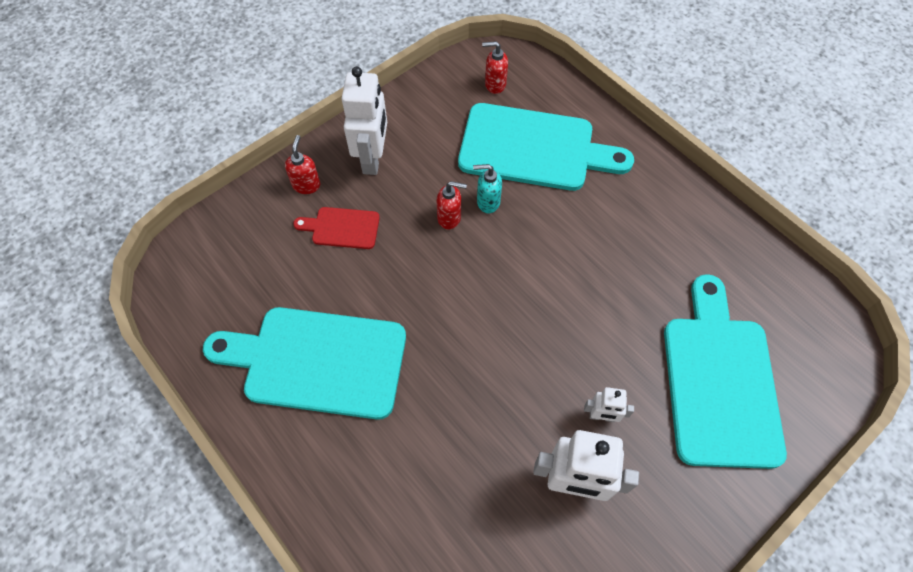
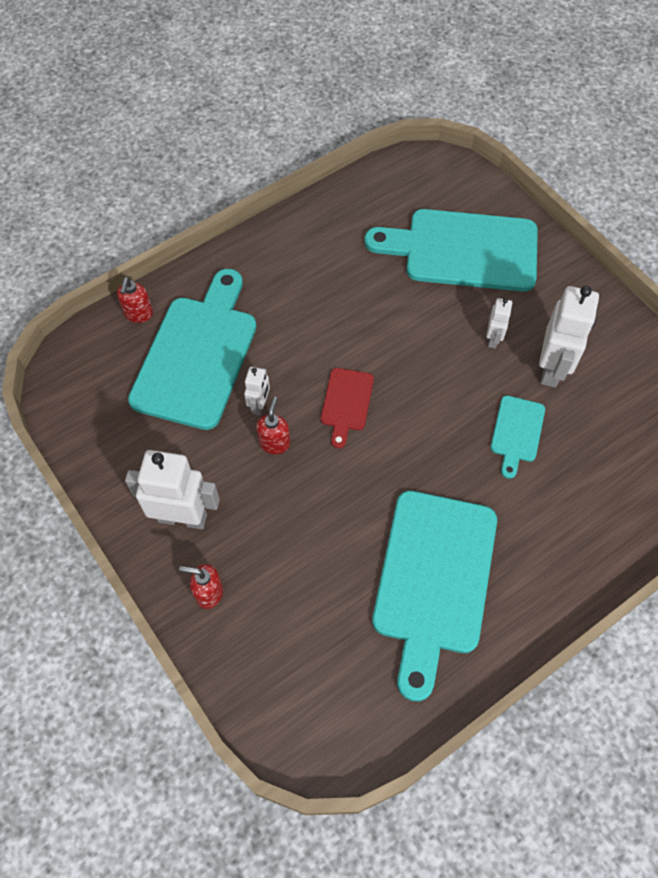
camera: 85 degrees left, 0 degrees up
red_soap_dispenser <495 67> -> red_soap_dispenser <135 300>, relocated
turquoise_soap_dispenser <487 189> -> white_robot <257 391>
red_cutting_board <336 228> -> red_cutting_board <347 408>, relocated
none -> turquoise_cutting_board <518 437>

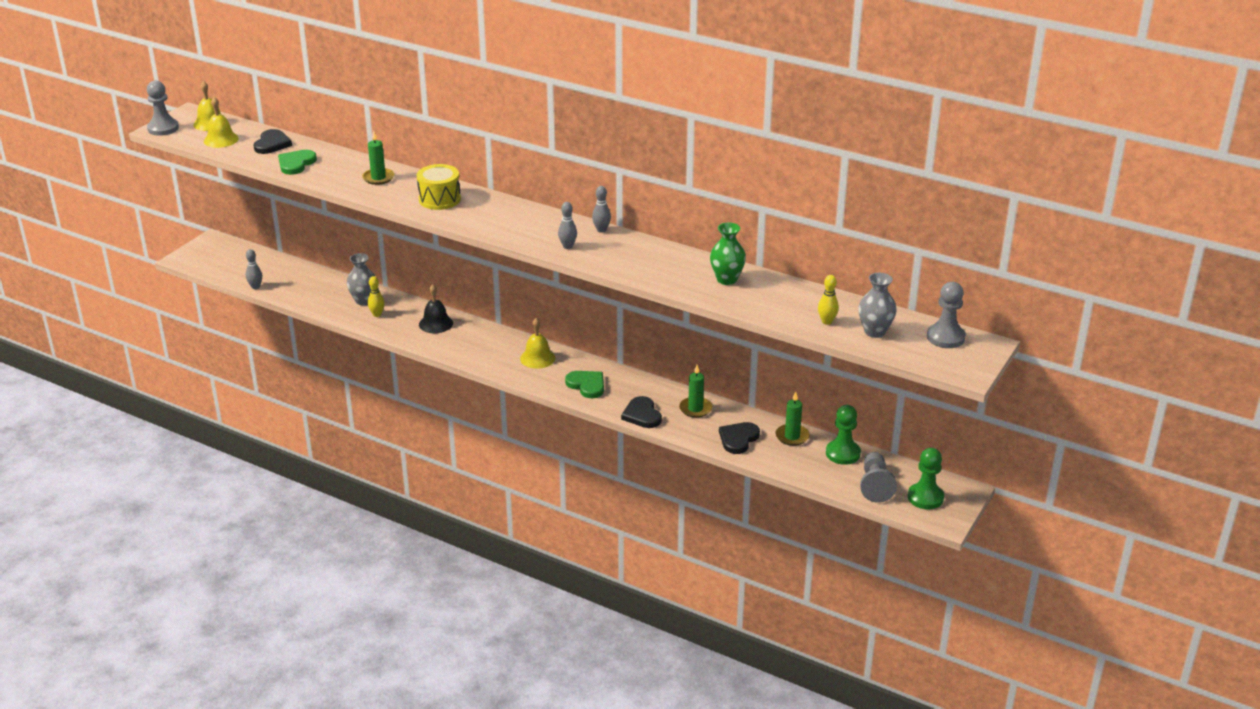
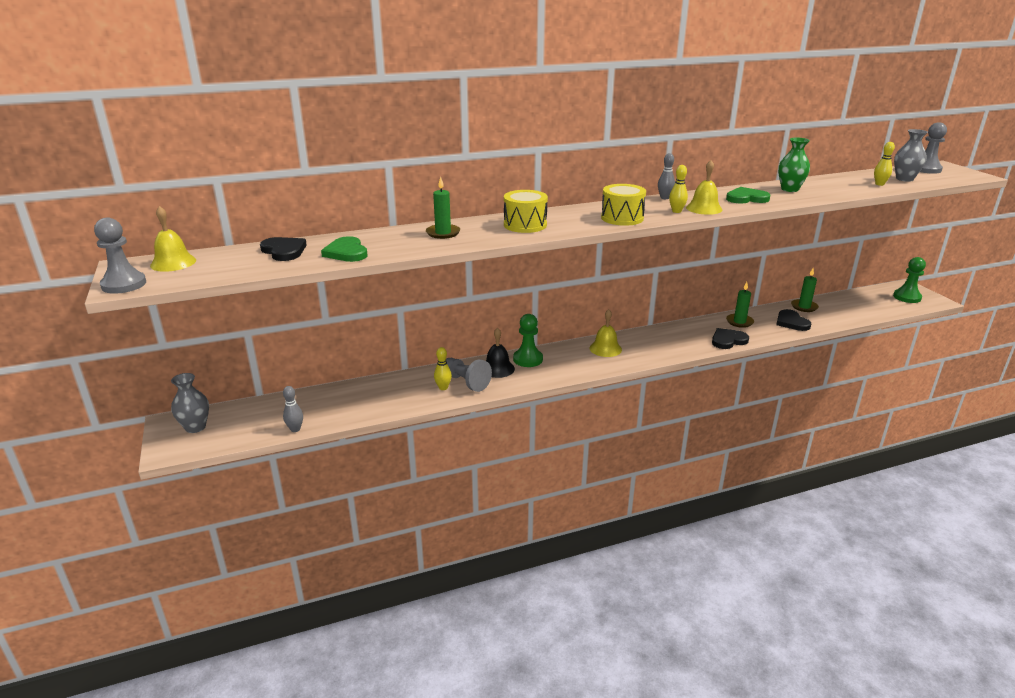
camera: 50 degrees left, 5 degrees down
yellow_bell <221 122> -> yellow_bell <704 187>, relocated
grey_bowling_pin <567 225> -> yellow_bowling_pin <678 189>
grey_vase <361 279> -> grey_vase <190 403>, relocated
green_heart <584 384> -> green_heart <748 195>, relocated
black_heart <641 412> -> black_heart <730 338>, 135 degrees clockwise
green_pawn <843 435> -> green_pawn <528 340>, relocated
grey_pawn <878 477> -> grey_pawn <469 375>, relocated
none -> yellow_drum <623 205>

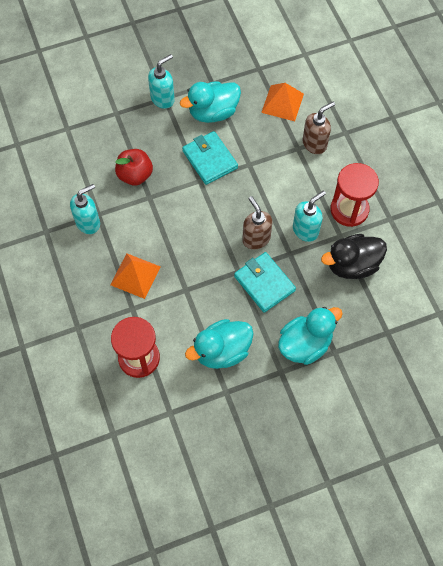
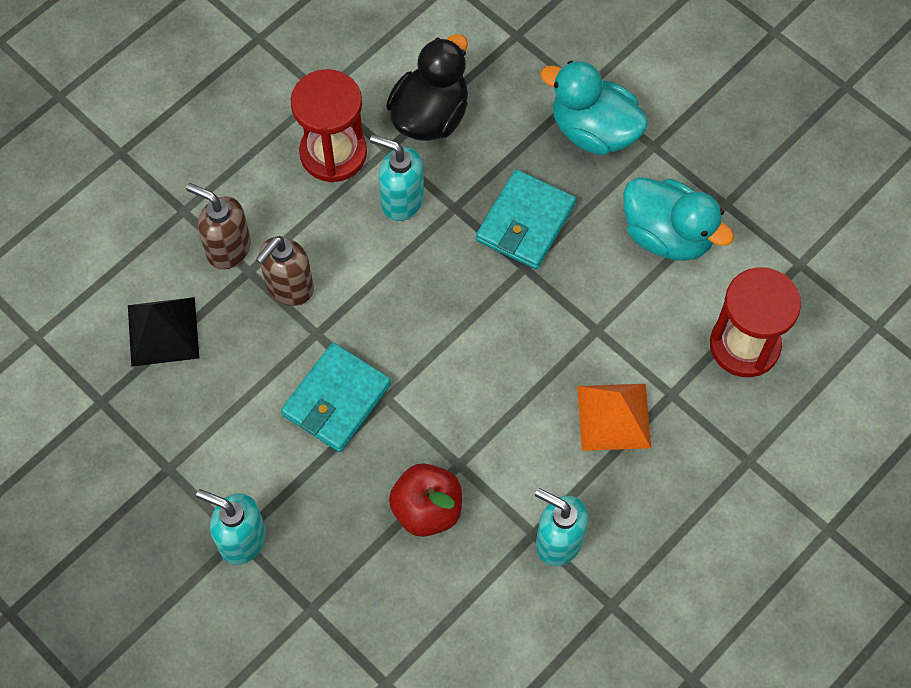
camera: 115 degrees left, 0 degrees up
turquoise_duck <210 102> -> none
orange_pyramid <282 102> -> black_pyramid <163 332>
brown_soap_dispenser <257 222> -> brown_soap_dispenser <285 271>, relocated
black_duck <354 256> -> black_duck <427 87>, 105 degrees counterclockwise

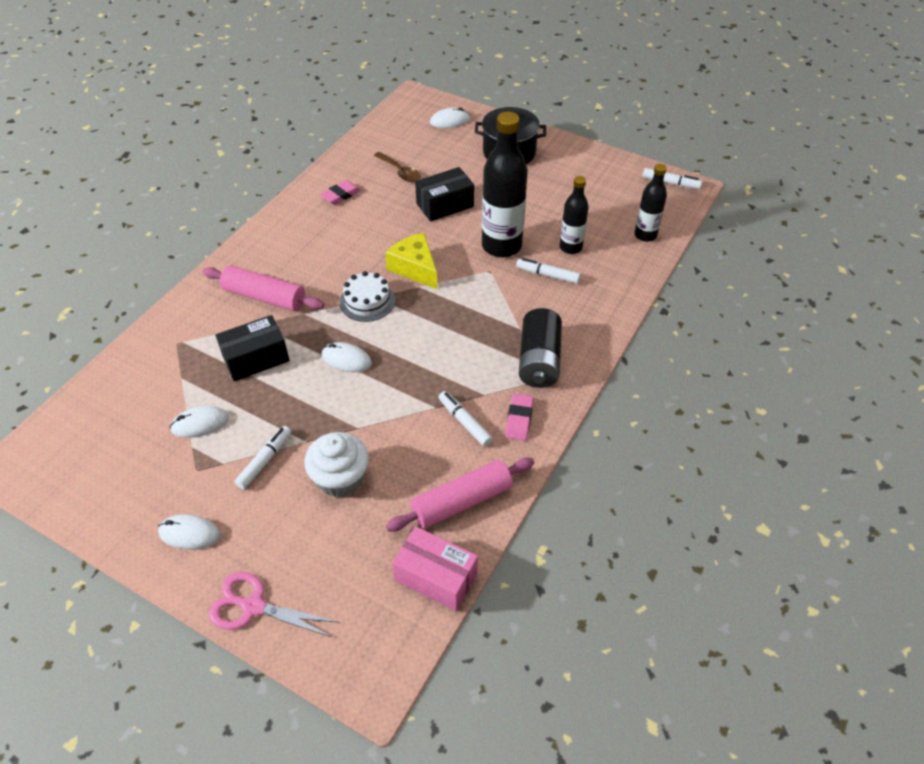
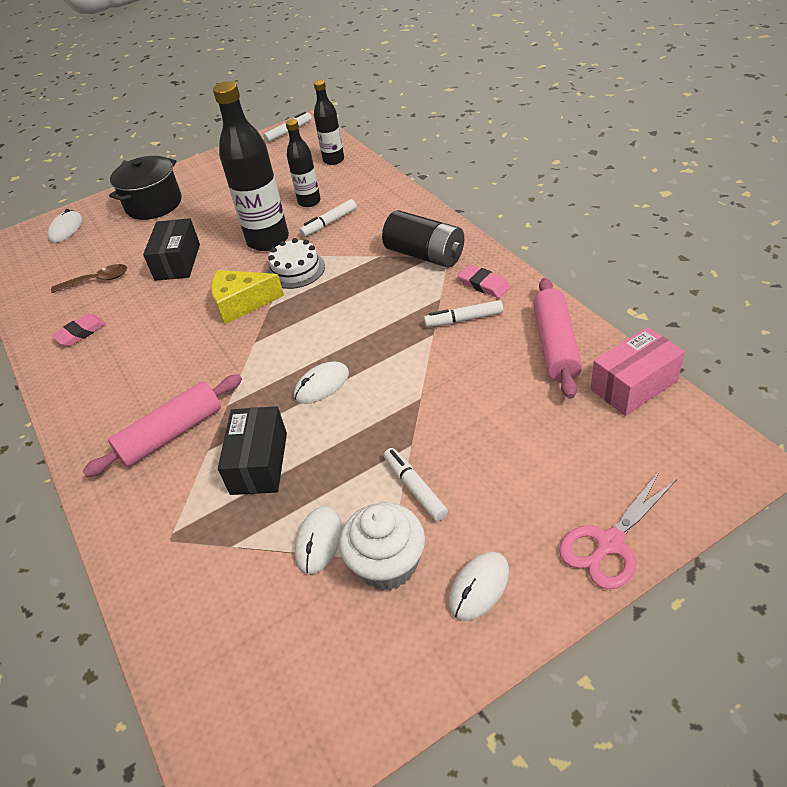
camera: 55 degrees left, 5 degrees down
pink_eraser <340 192> -> pink_eraser <78 330>, 60 degrees clockwise
white_cake <367 296> -> white_cake <296 263>, relocated
white_cupcake <336 464> -> white_cupcake <382 546>, relocated

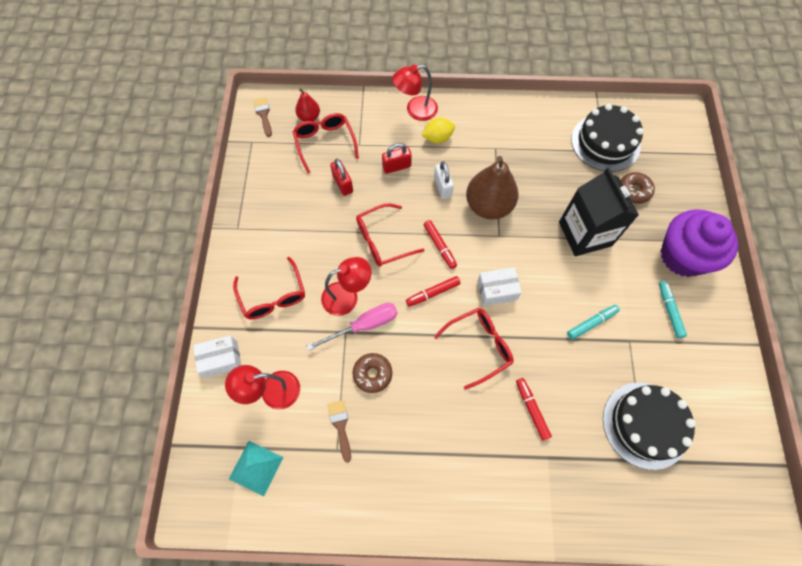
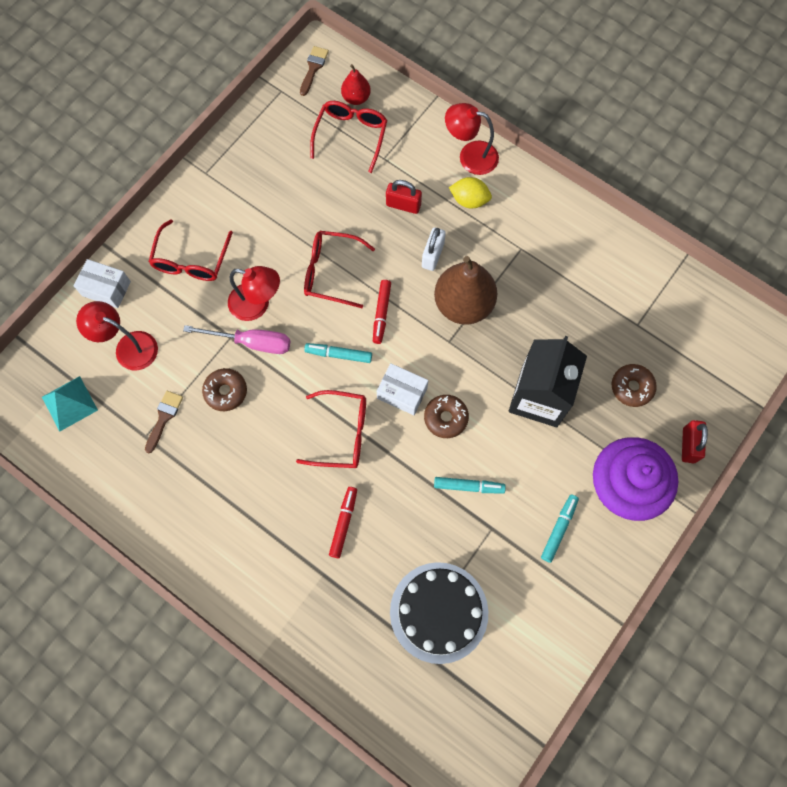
camera: 35 degrees right, 5 degrees up
black_cake <607 138> -> none
red_padlock <341 177> -> red_padlock <695 441>, relocated
red_marker <433 291> -> turquoise_marker <338 353>
none -> brown_donut <446 416>

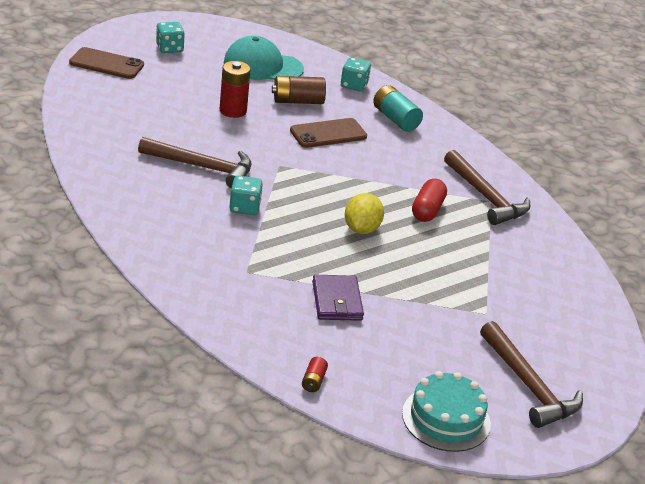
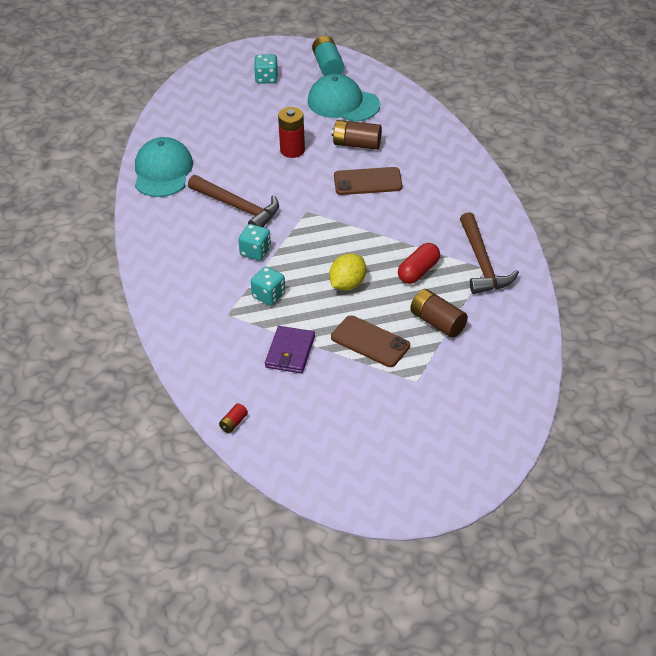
camera: 25 degrees right, 10 degrees up
brown_phone <106 63> -> brown_phone <370 341>, relocated
turquoise_dice <356 75> -> turquoise_dice <268 286>, relocated
turquoise_battery <398 108> -> turquoise_battery <328 56>, relocated
brown_hammer <531 374> -> none
turquoise_cake <446 411> -> none
none -> turquoise_cap <164 167>
none -> brown_battery <439 313>

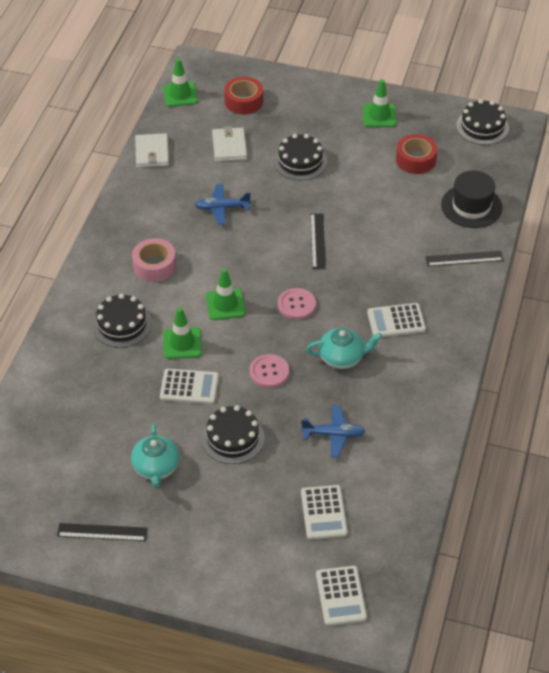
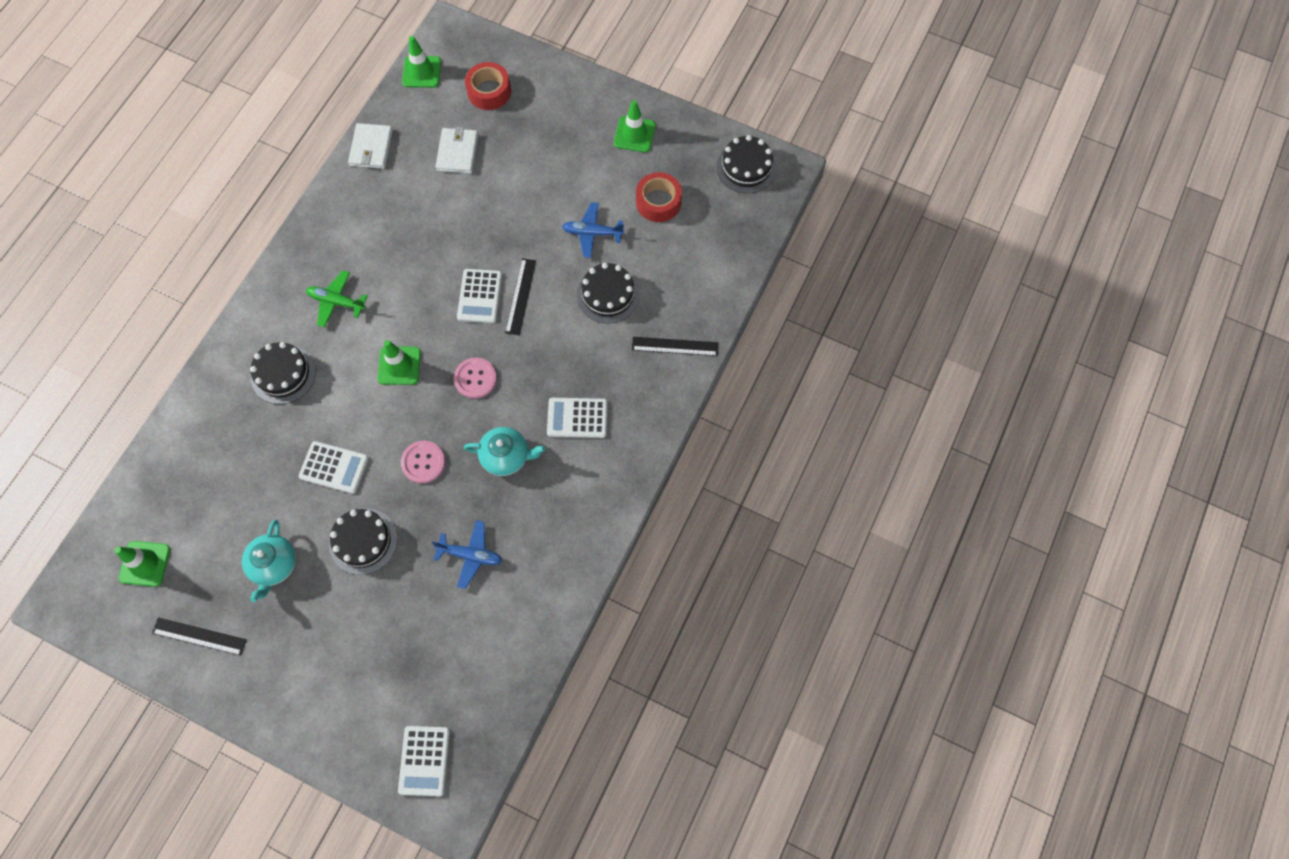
camera: 10 degrees right, 20 degrees up
black_cake <300 157> -> black_cake <608 293>, relocated
black_hat <472 199> -> none
blue_plane <223 204> -> blue_plane <593 230>, relocated
pink_tape <154 260> -> green_plane <337 299>
green_traffic_cone <182 333> -> green_traffic_cone <142 564>, relocated
white_calculator <324 512> -> white_calculator <479 296>, relocated

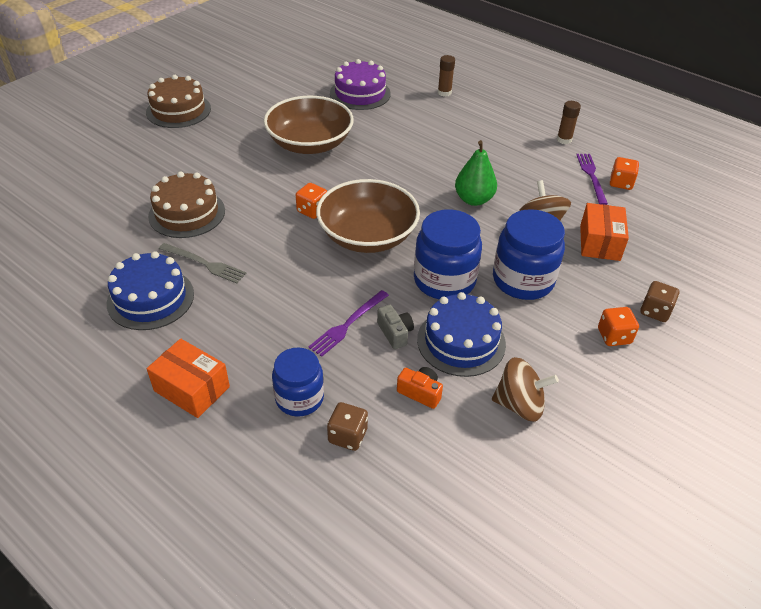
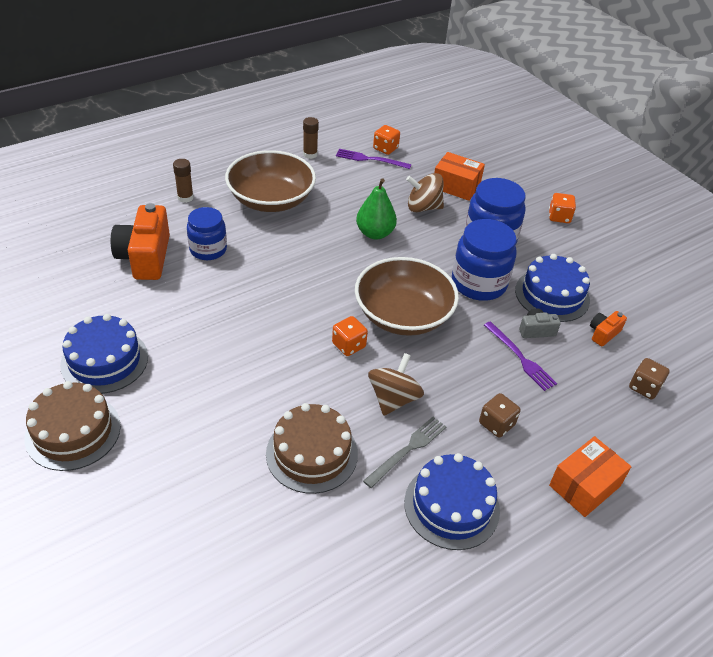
camera: 75 degrees left, 0 degrees up
purple_cake <360 84> -> orange_camera <140 241>
brown_bowl <309 125> -> brown_bowl <270 181>, relocated
brown_dice <659 301> -> brown_dice <500 415>, relocated
blue_jar <298 382> -> blue_jar <207 233>, relocated
brown_spinning_top <525 389> -> brown_spinning_top <396 384>, relocated
none -> blue_cake <104 354>

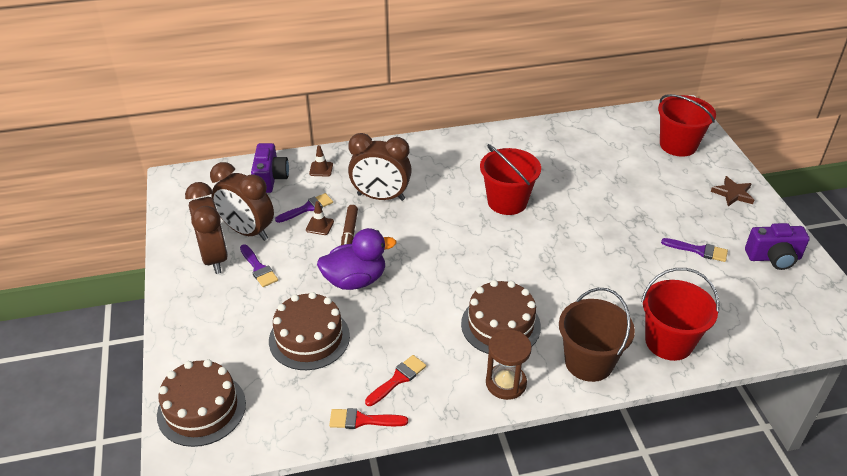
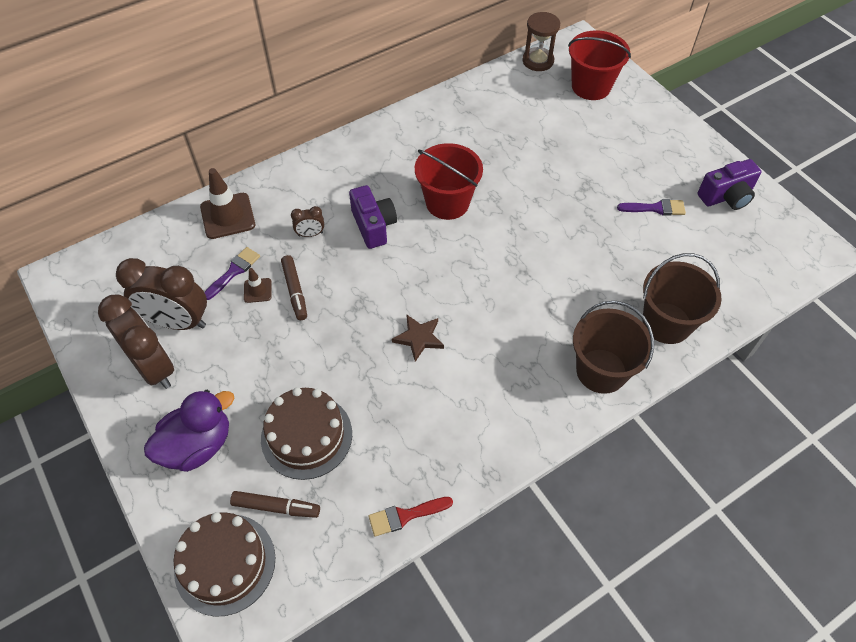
camera: 20 degrees left, 15 degrees up
brown_clock <380 167> -> brown_clock <307 221>, x0.45
purple_camera <270 168> -> purple_camera <373 217>, relocated
brown_traffic_cone <321 161> -> brown_traffic_cone <227 203>, x1.93
brown_star <732 191> -> brown_star <418 338>, relocated
purple_duck <356 259> -> purple_duck <189 431>, relocated
purple_brush <259 265> -> none
red_bucket <680 314> -> brown_bucket <682 298>
brown_cake <501 317> -> none
brown_hourglass <509 364> -> brown_hourglass <541 41>, relocated
red_brush <395 380> -> none
none -> brown_marker <275 504>

